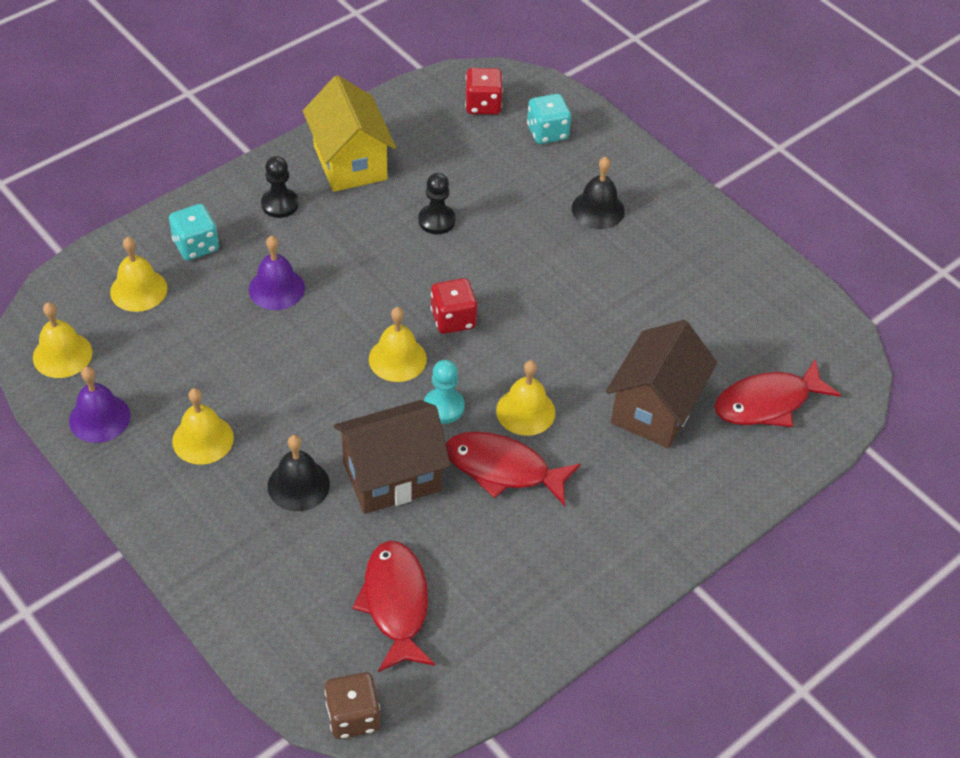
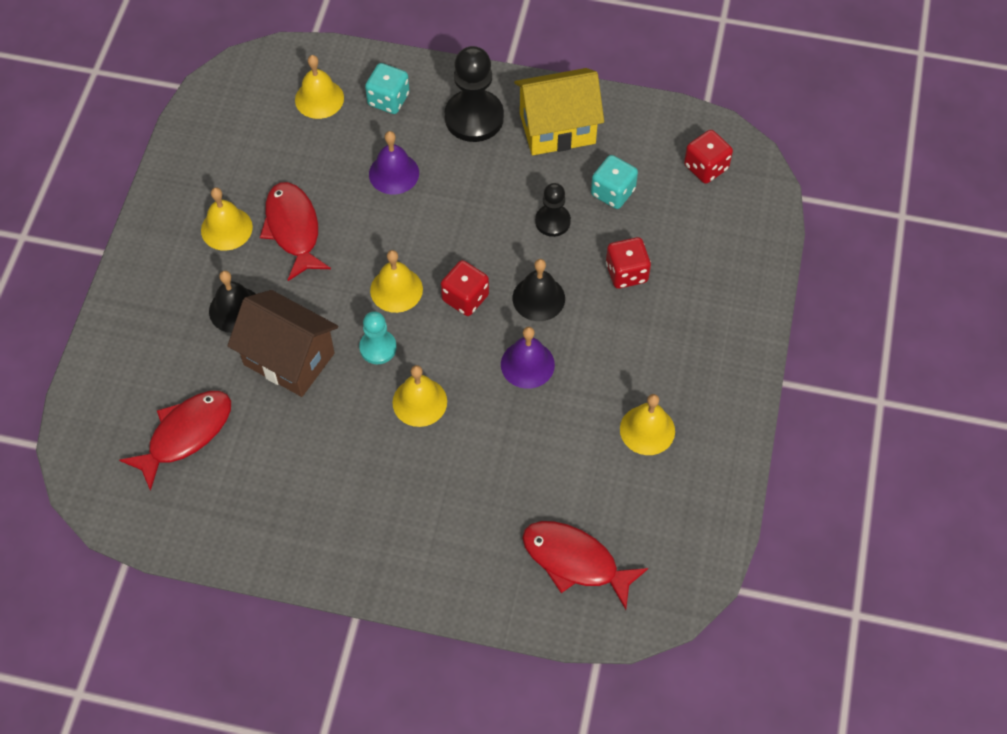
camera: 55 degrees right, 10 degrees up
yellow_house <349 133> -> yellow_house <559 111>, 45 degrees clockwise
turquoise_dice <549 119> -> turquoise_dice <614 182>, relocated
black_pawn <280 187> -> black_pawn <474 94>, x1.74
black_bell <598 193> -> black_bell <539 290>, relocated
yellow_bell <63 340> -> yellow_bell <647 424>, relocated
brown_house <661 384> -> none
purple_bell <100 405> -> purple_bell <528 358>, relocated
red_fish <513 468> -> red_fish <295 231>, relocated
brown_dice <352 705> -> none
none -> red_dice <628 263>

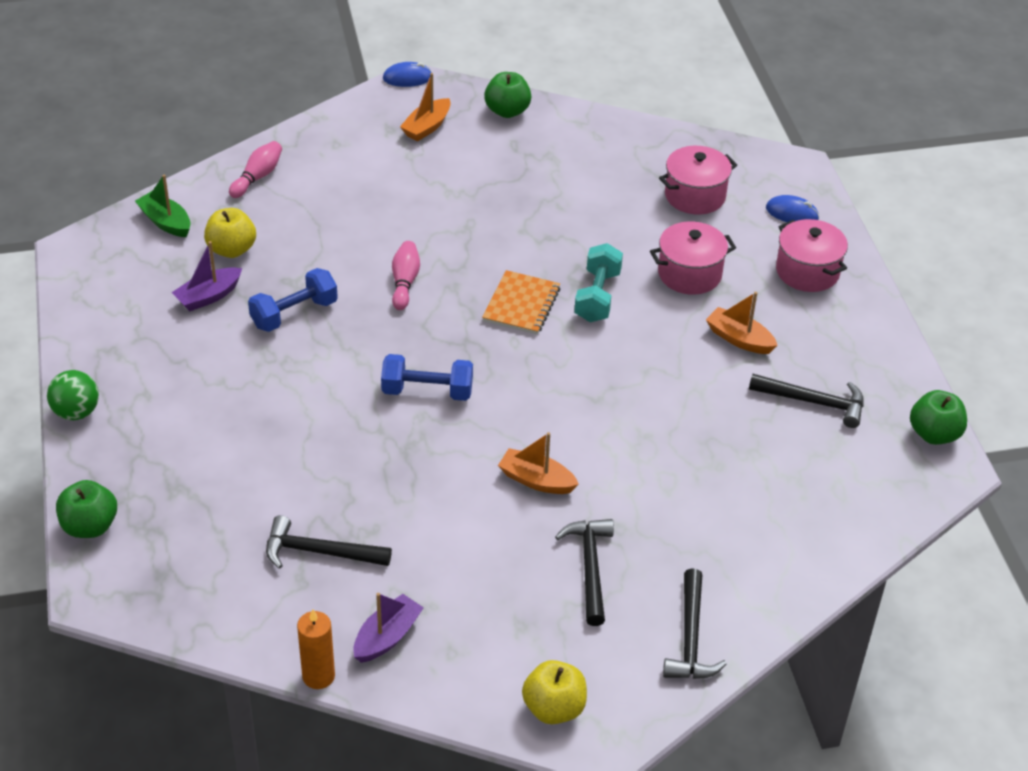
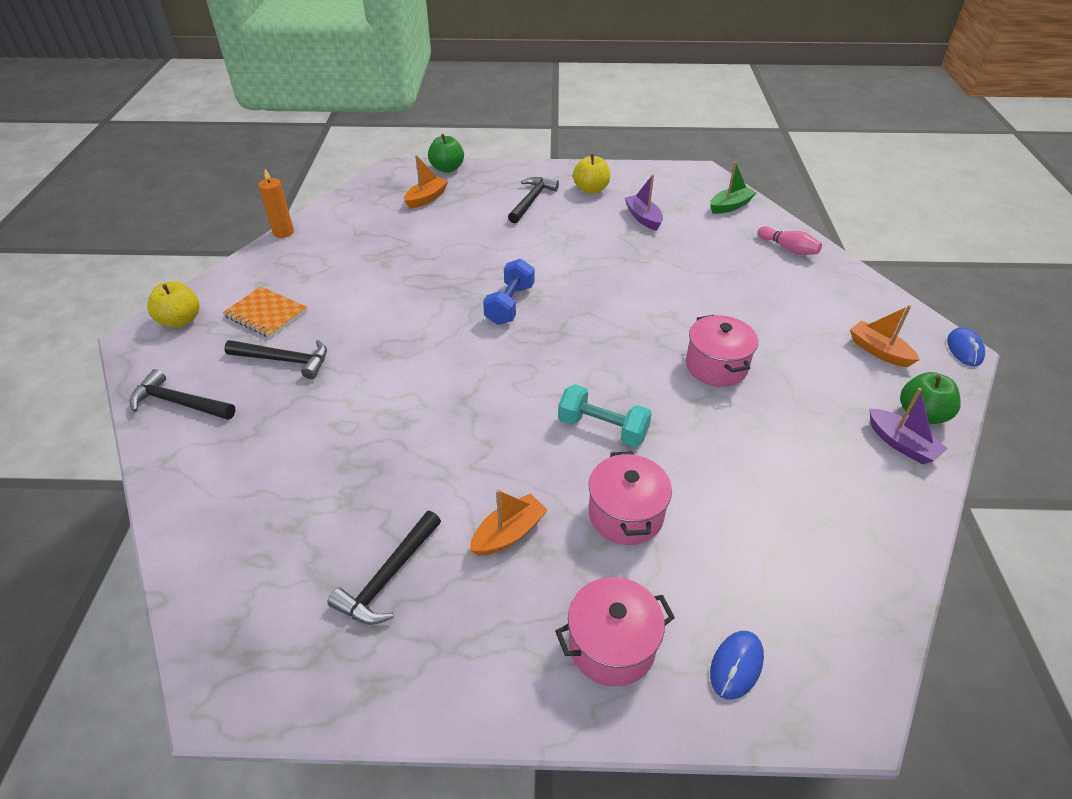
camera: 105 degrees right, 0 degrees up
pink_pot <698 180> -> pink_pot <722 351>, relocated
yellow_apple <230 233> -> yellow_apple <591 174>, relocated
pink_bowling_pin <406 275> -> none
blue_dumbbell <293 300> -> none
orange_notebook <521 302> -> orange_notebook <265 312>, relocated
green_ball <73 395> -> none
green_apple <938 417> -> none
orange_boat <538 463> -> orange_boat <426 182>, relocated
black_hammer <329 542> -> black_hammer <533 200>, relocated
purple_boat <389 628> -> purple_boat <908 426>, relocated

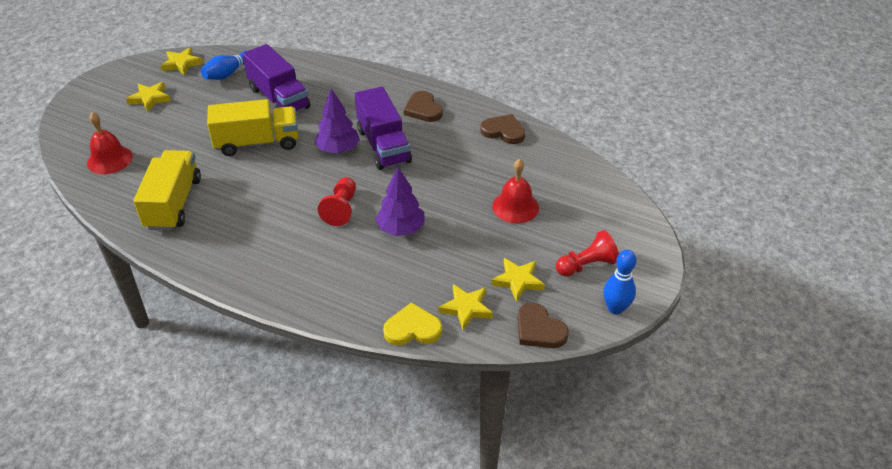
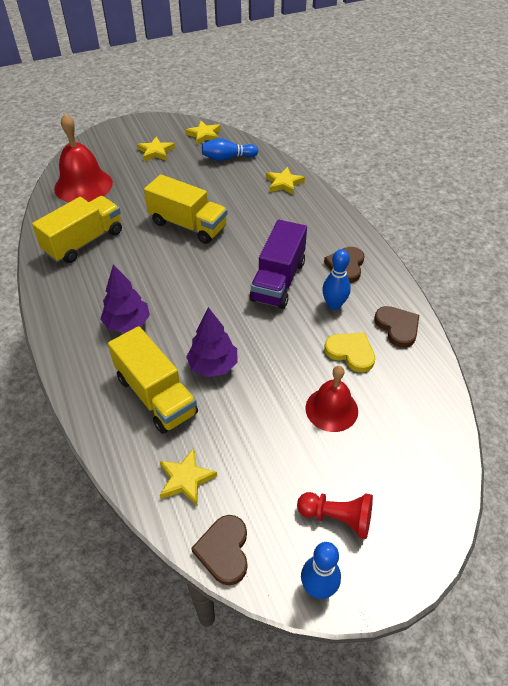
camera: 40 degrees right, 5 degrees up
purple_truck <276 78> -> none
purple_tree <337 121> -> purple_tree <125 298>, relocated
red_bell <110 143> -> red_bell <83 158>, x1.52
red_pawn <337 201> -> none
yellow_star <518 280> -> yellow_star <285 181>, relocated
yellow_heart <412 323> -> yellow_heart <349 352>, relocated
none -> blue_bowling_pin <336 279>
none -> yellow_truck <153 380>

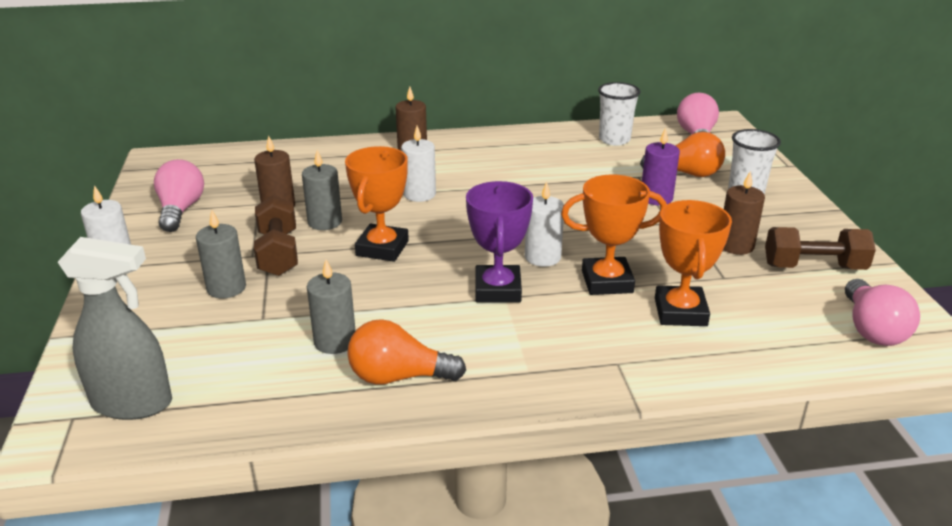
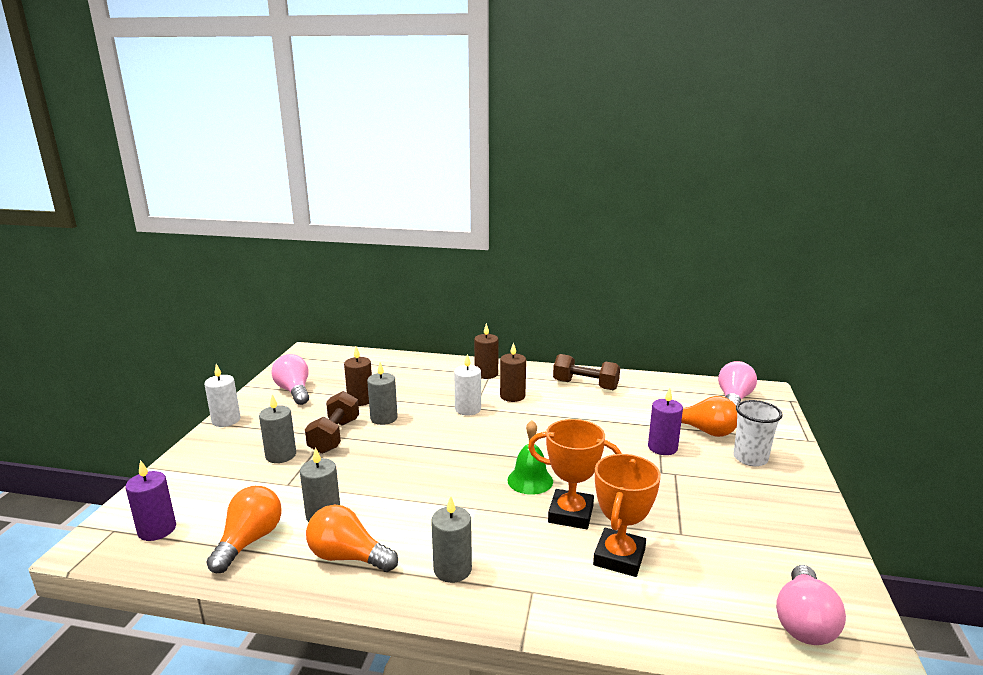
camera: 20 degrees right, 10 degrees down
white_cup <619 114> -> none
orange_trophy <377 204> -> none
pink_light_bulb <179 195> -> pink_light_bulb <290 379>, 45 degrees counterclockwise
brown_candle <744 213> -> brown_candle <513 372>, relocated
purple_trophy <499 241> -> none
white_candle <544 224> -> green_bell <530 457>
brown_dumbbell <820 248> -> brown_dumbbell <586 372>, relocated
grey_spray_bottle <115 328> -> purple_candle <150 500>
none -> orange_light_bulb <244 529>
none -> grey_candle <451 539>

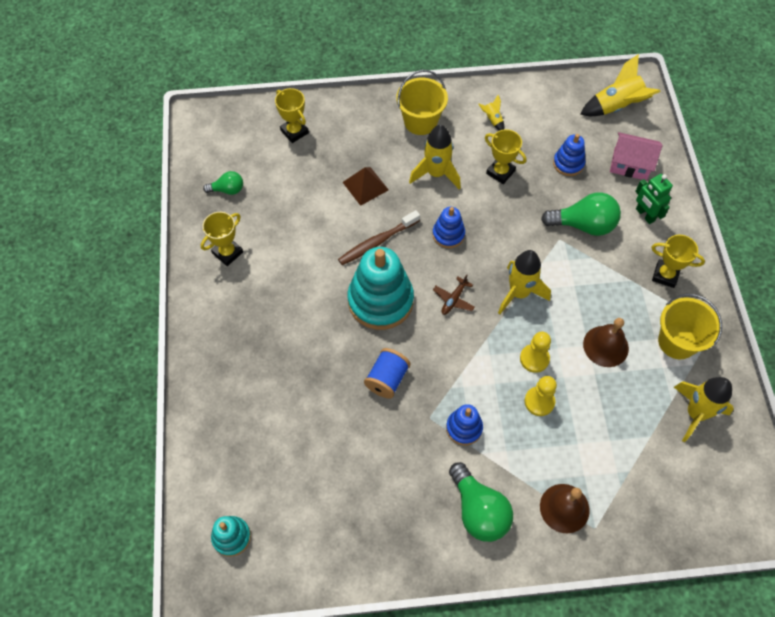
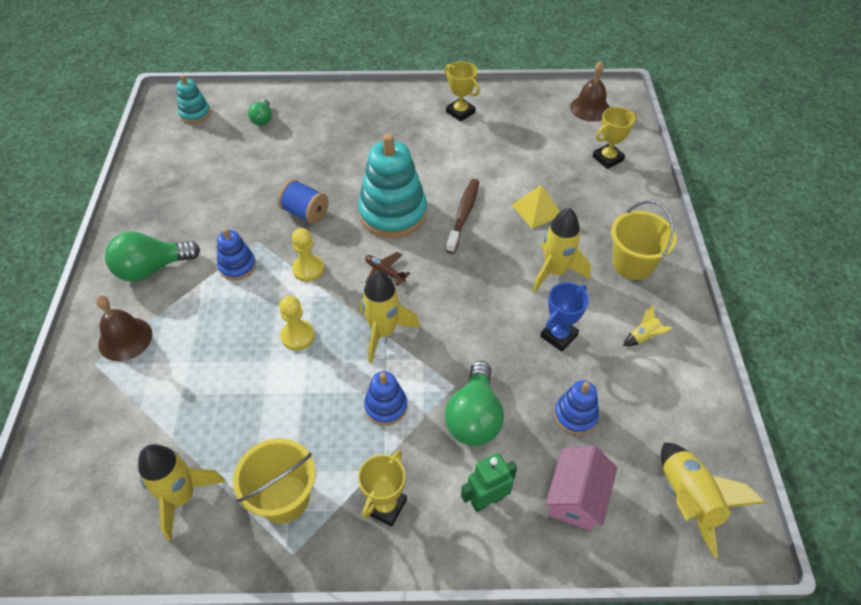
camera: 95 degrees right, 10 degrees down
yellow_trophy <505 156> -> blue_trophy <564 317>
brown_pyramid <365 186> -> yellow_pyramid <536 207>
green_light_bulb <223 183> -> green_light_bulb <260 112>, relocated
blue_stacking_toy <448 227> -> blue_stacking_toy <386 398>, relocated
brown_toothbrush <379 237> -> brown_toothbrush <462 216>, 45 degrees clockwise
brown_bell <606 342> -> brown_bell <590 91>, relocated
yellow_pawn <541 396> -> yellow_pawn <308 255>, relocated

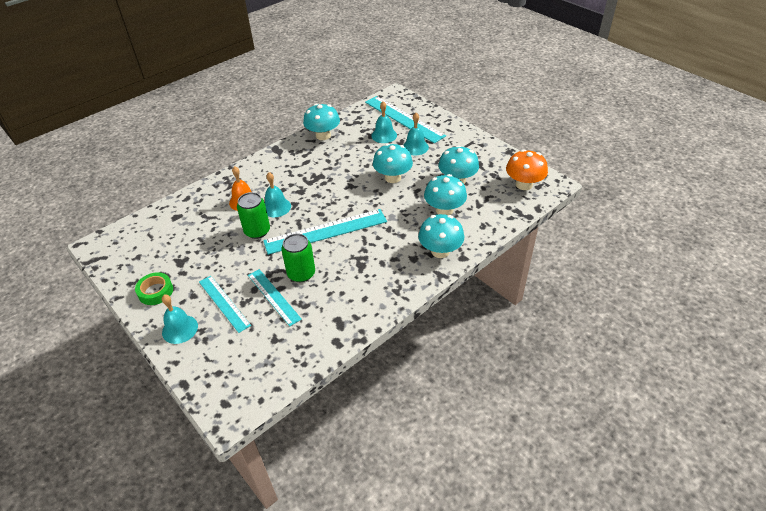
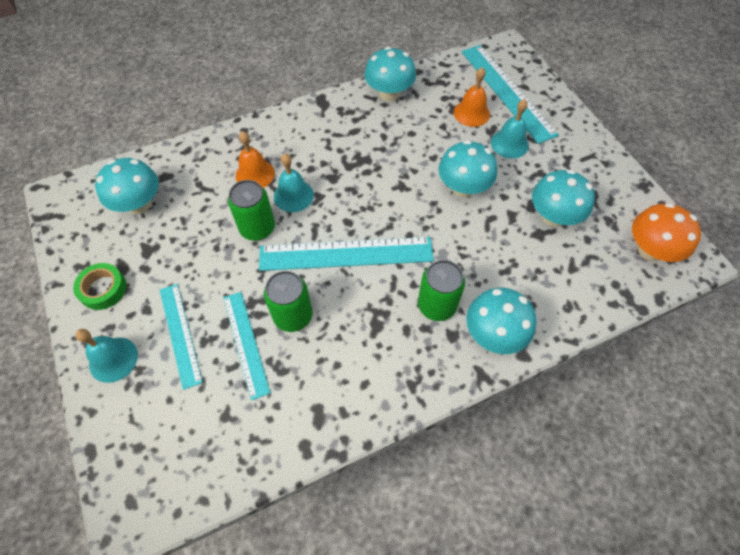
camera: 15 degrees right, 15 degrees up
turquoise_bell <384 122> -> orange_bell <472 97>
turquoise_mushroom <445 194> -> turquoise_mushroom <127 186>, relocated
none -> green_can <441 290>

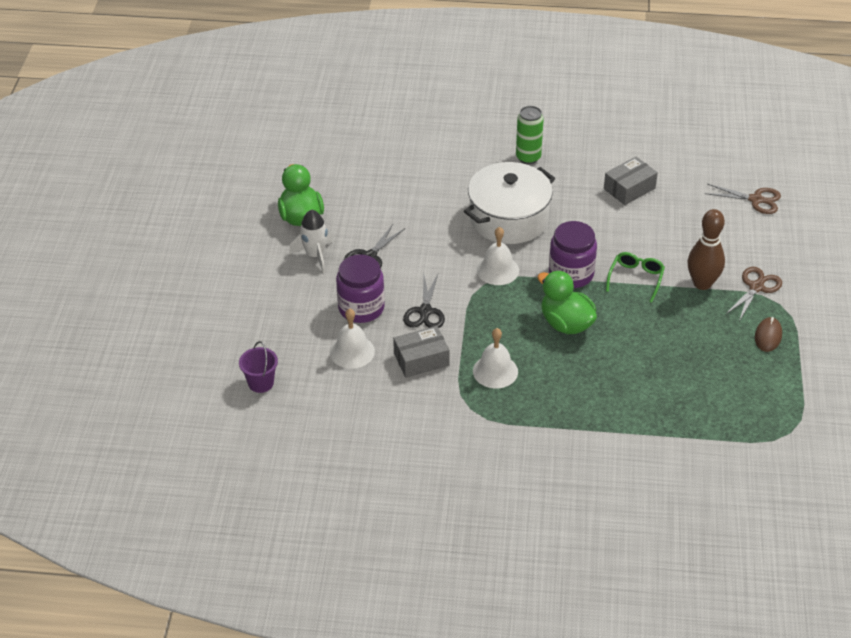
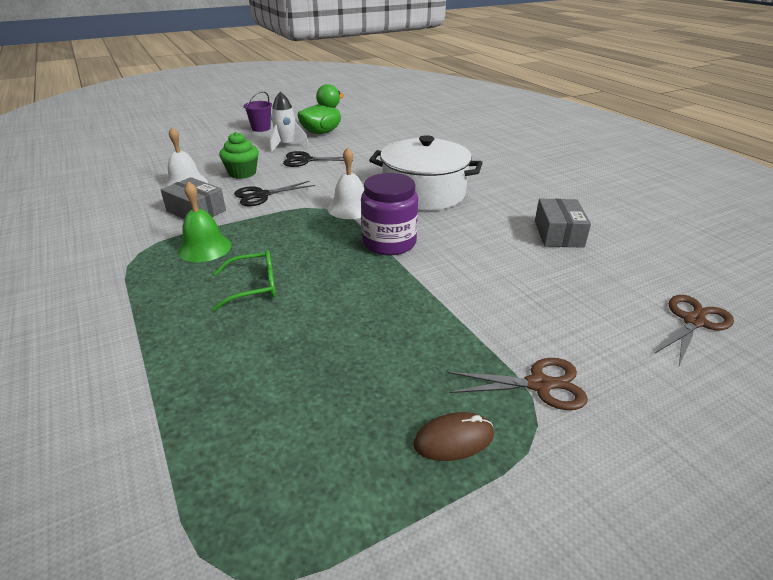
camera: 55 degrees right, 10 degrees down
green_can <530 135> -> none
grey_box <631 181> -> grey_box <563 223>, 75 degrees clockwise
brown_scissors <743 199> -> brown_scissors <694 330>, 120 degrees counterclockwise
brown_bowling_pin <706 249> -> none
green_glasses <635 277> -> green_glasses <244 280>, relocated
purple_jar <360 288> -> green_cupcake <239 155>
green_duck <567 302> -> none
white_bell <495 358> -> green_bell <204 221>
purple_bucket <258 367> -> purple_bucket <257 111>, relocated

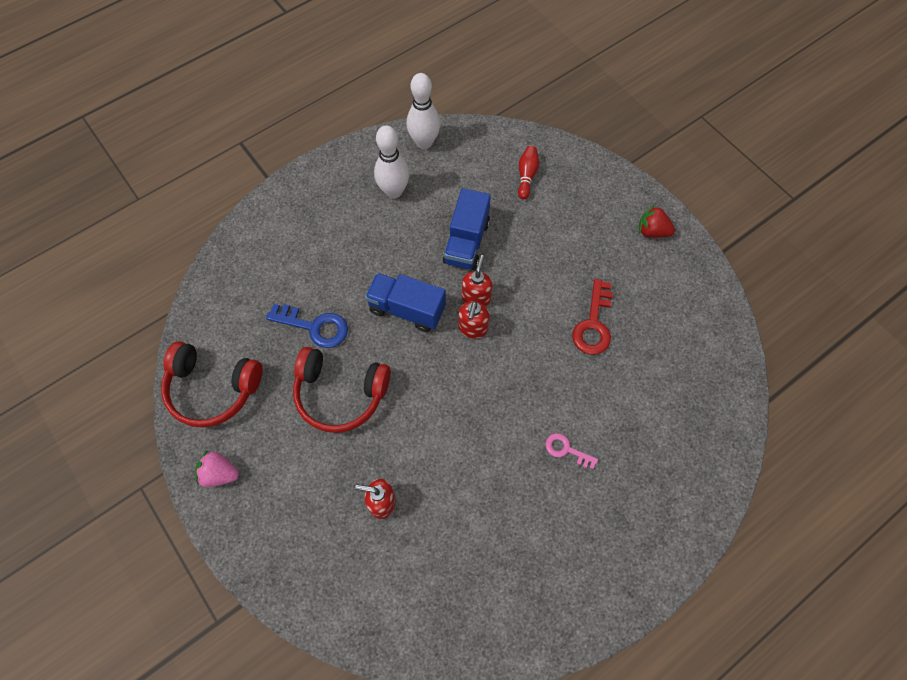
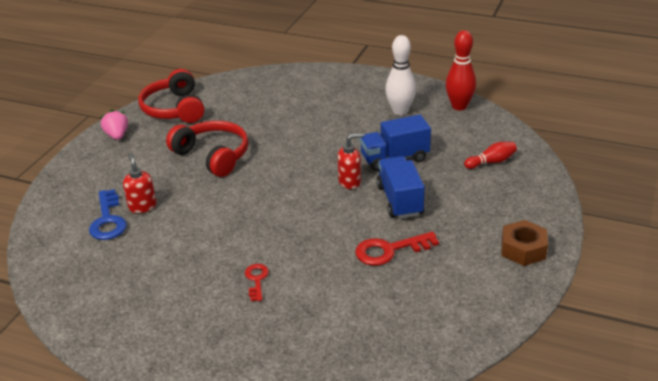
camera: 60 degrees right, 30 degrees down
white_bowling_pin <423 111> -> red_bowling_pin <461 70>
red_strawberry <657 221> -> brown_nut <525 243>
blue_truck <405 302> -> blue_truck <401 187>, relocated
red_soap_dispenser <474 320> -> none
blue_key <307 326> -> blue_key <108 214>, relocated
red_headphones <342 390> -> red_headphones <207 149>, 150 degrees clockwise
pink_key <571 451> -> red_key <257 282>

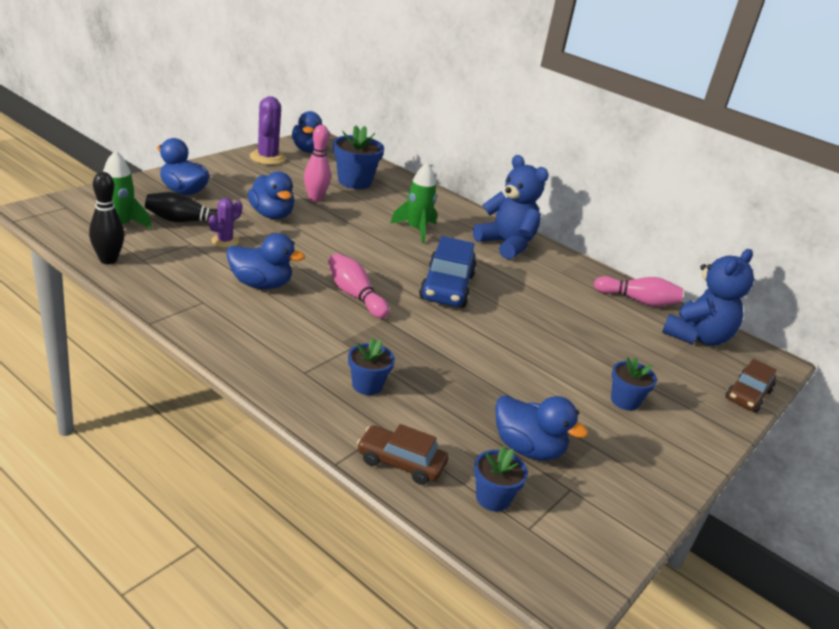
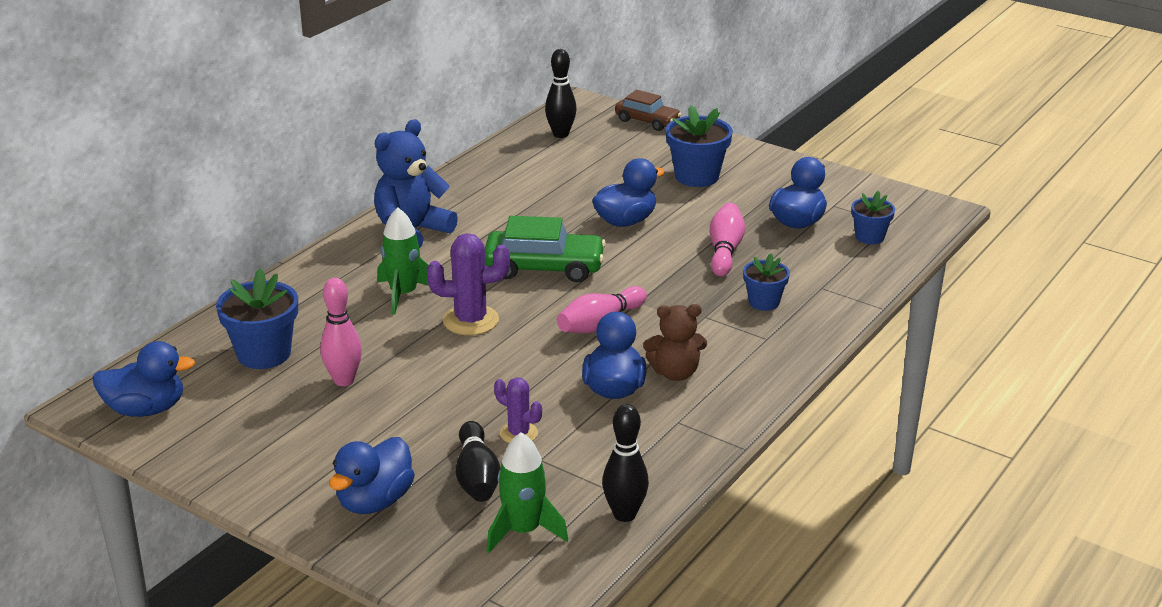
camera: 90 degrees left, 0 degrees up
purple_cactus <268 130> -> purple_cactus <468 284>, relocated
blue_duck <271 195> -> blue_duck <628 192>, relocated
blue_car <448 272> -> green_car <545 249>
blue_teddy_bear <708 297> -> black_bowling_pin <561 93>
pink_bowling_pin <638 291> -> pink_bowling_pin <727 239>, relocated
blue_flower_pot <634 384> -> blue_flower_pot <699 146>, x1.64
brown_car <402 454> -> none
none -> brown_teddy_bear <675 342>

